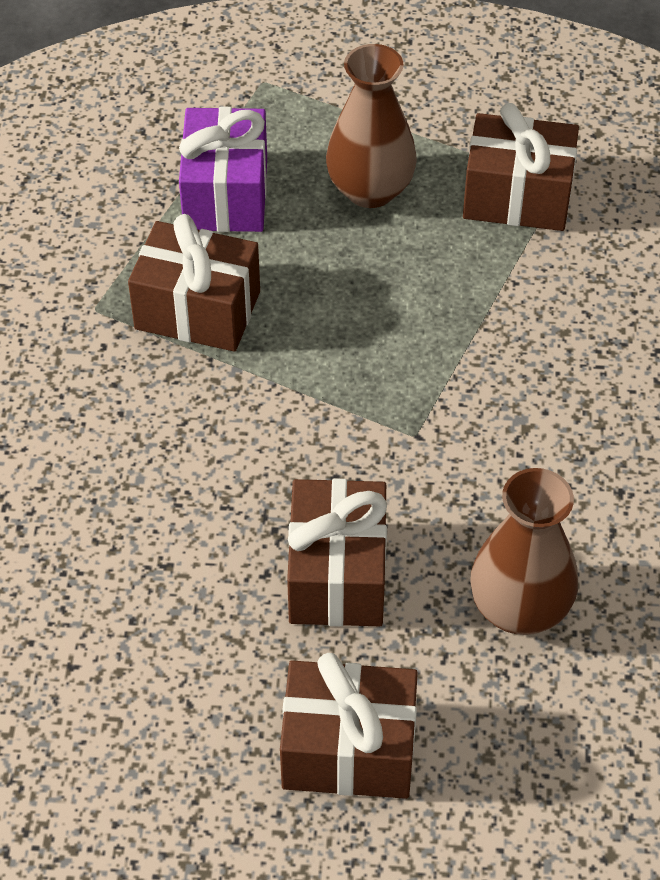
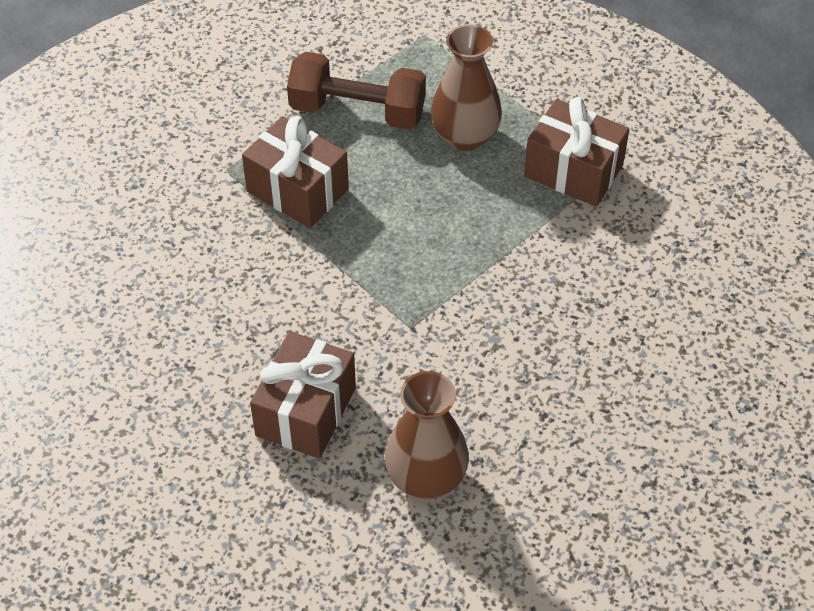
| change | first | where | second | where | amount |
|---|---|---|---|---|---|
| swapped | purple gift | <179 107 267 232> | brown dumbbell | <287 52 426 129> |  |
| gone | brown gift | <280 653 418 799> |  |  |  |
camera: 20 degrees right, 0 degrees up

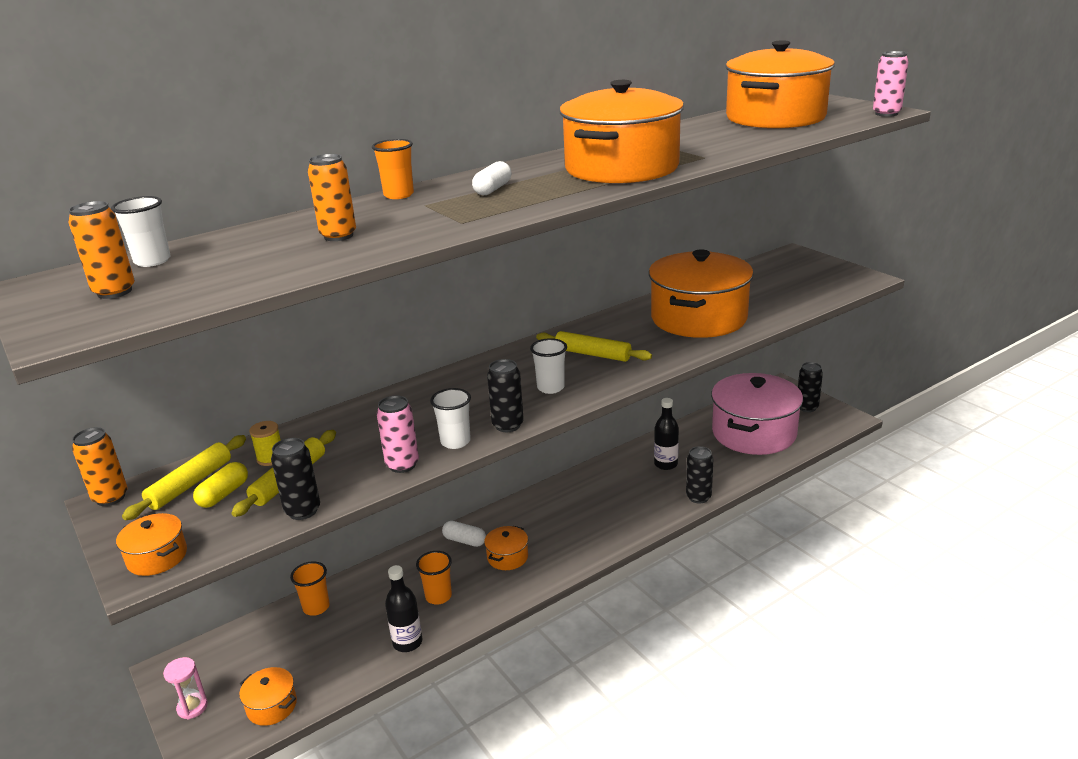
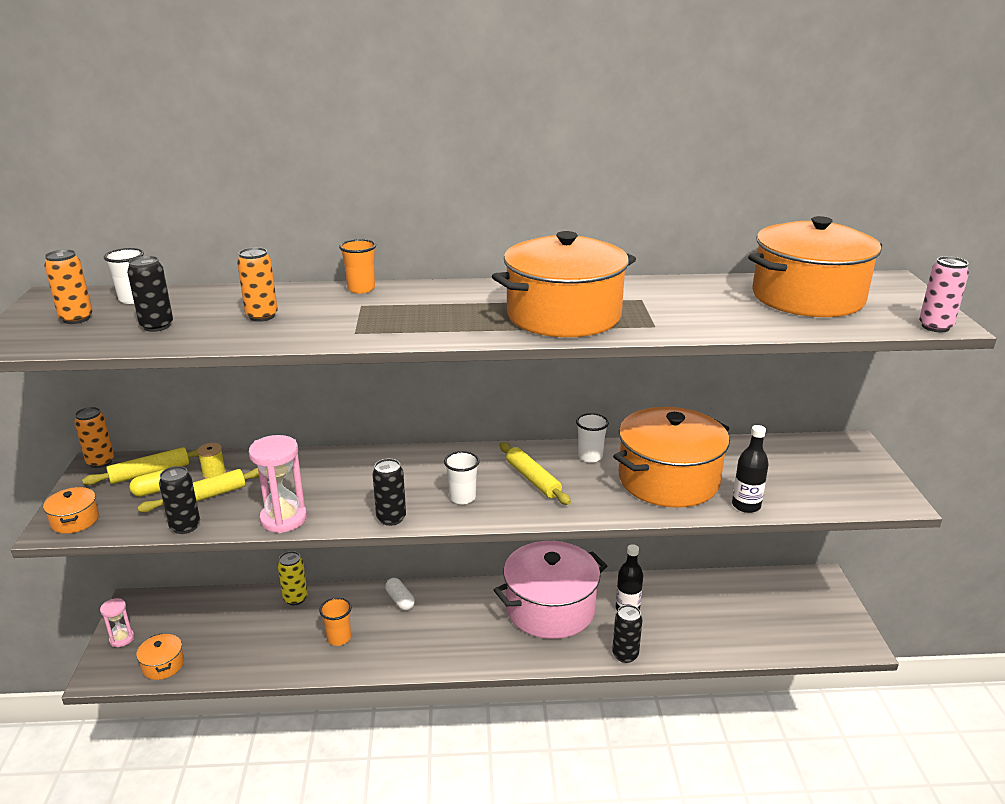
| change | first | where | second | where | amount |
|---|---|---|---|---|---|
| gone | orange cup | <290 561 330 616> |  |  |  |
| swapped | pink can | <377 396 419 473> | pink hourglass | <249 435 307 533> |  |
| shifted | black bottle | <385 565 422 652> |  | <732 425 769 513> |  |
| shifted | white cup | <430 388 471 449> |  | <576 413 609 463> |  |
| gone | white capsule | <472 161 511 195> |  |  |  |
| gone | orange pot | <484 526 528 570> |  |  |  |
| shifted | pink pot | <711 373 803 455> |  | <494 541 607 639> |  |
| shifted | black can | <798 362 823 412> |  | <127 256 173 332> |  |
| new |  |  | yellow can | <278 551 308 605> |  |
camera: 30 degrees right, 0 degrees up

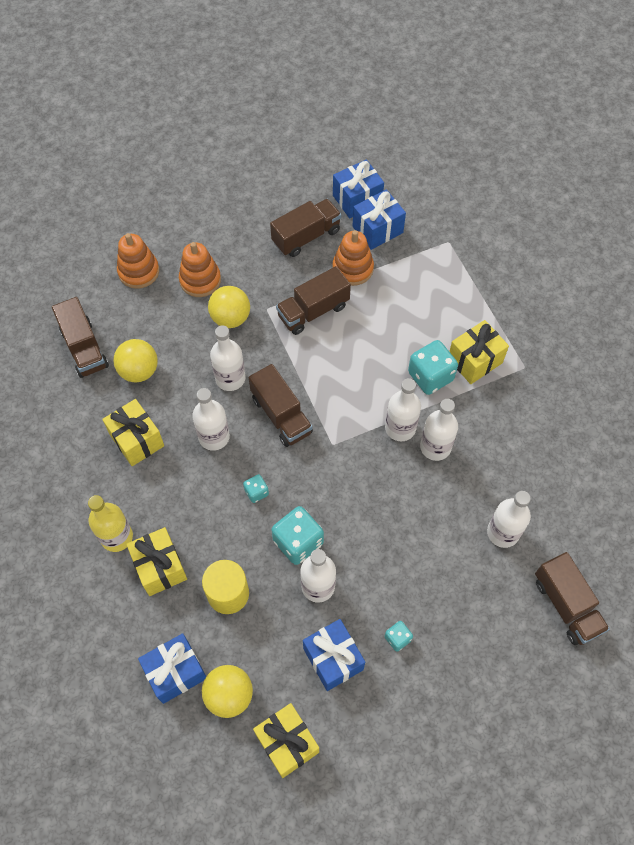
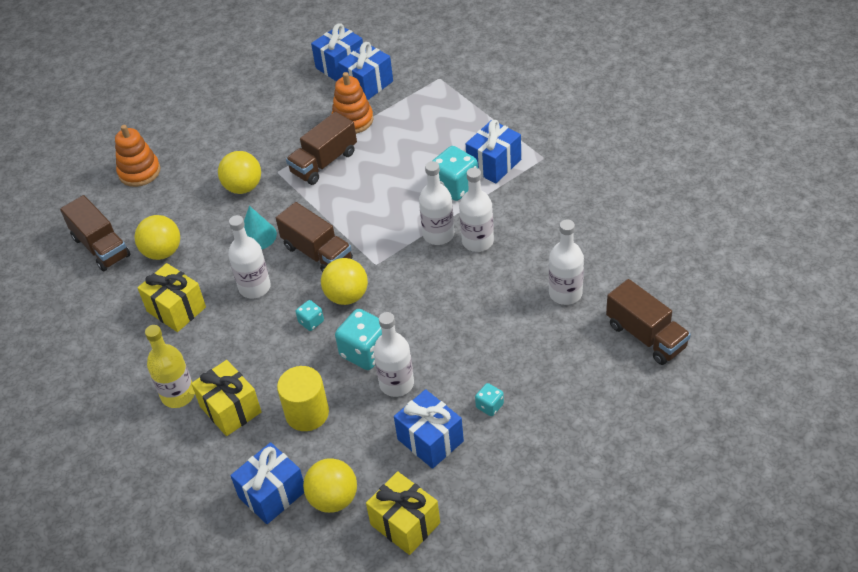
| change | first | where | second | where | amount |
|---|---|---|---|---|---|
| gone | orange stacking toy | <179 242 221 297> |  |  |  |
| swapped | white bottle | <210 325 245 391> | turquoise cone | <244 206 277 249> |  |
| gone | brown truck | <270 199 341 257> |  |  |  |
| repainted | yellow gift | <449 320 509 384> | blue gift | <466 120 521 183> |  |
| new |  |  | yellow ball | <321 258 368 305> |  |
camera: 10 degrees left, 15 degrees down

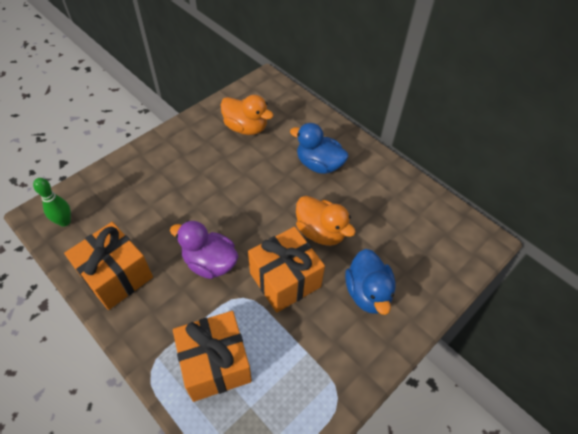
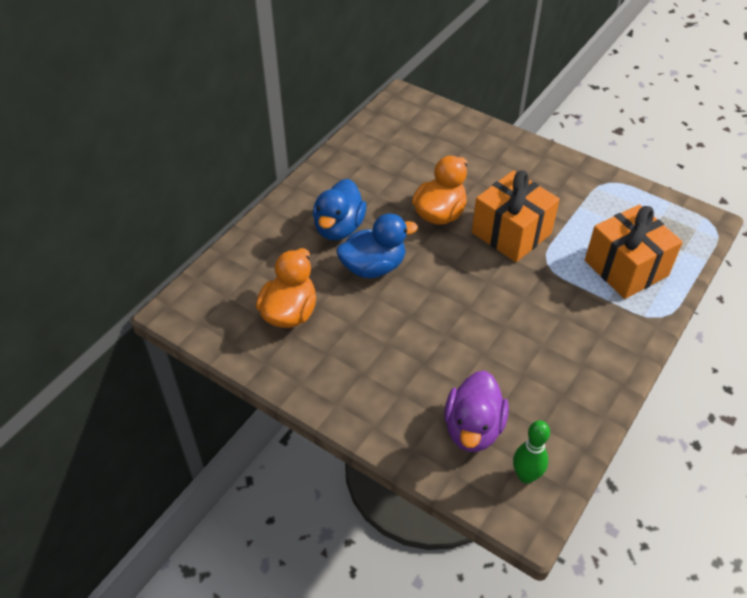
| change | first | where | second | where | amount |
|---|---|---|---|---|---|
| gone | orange gift | <64 222 153 310> |  |  |  |
| shifted | purple duck | <170 221 238 279> |  | <444 370 509 452> |  |
| shifted | blue duck | <345 249 395 315> |  | <336 213 418 278> |  |
camera: 100 degrees left, 5 degrees down

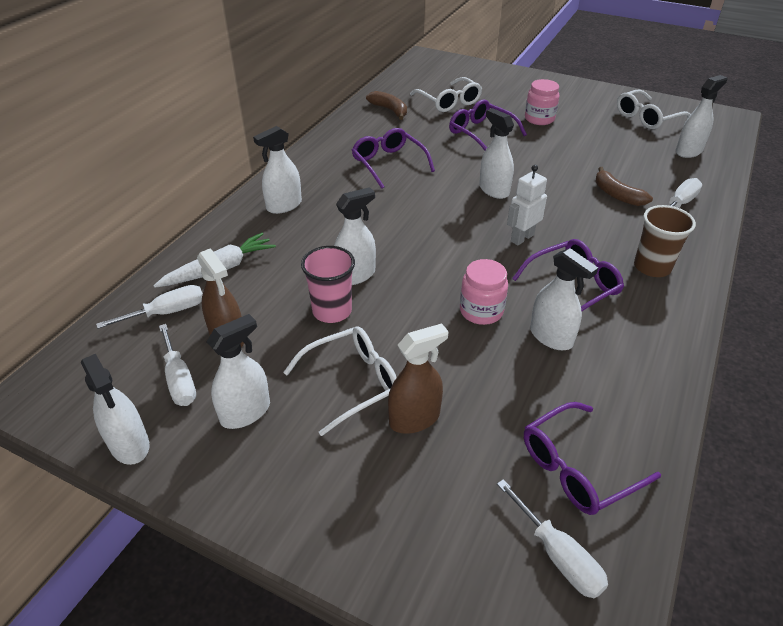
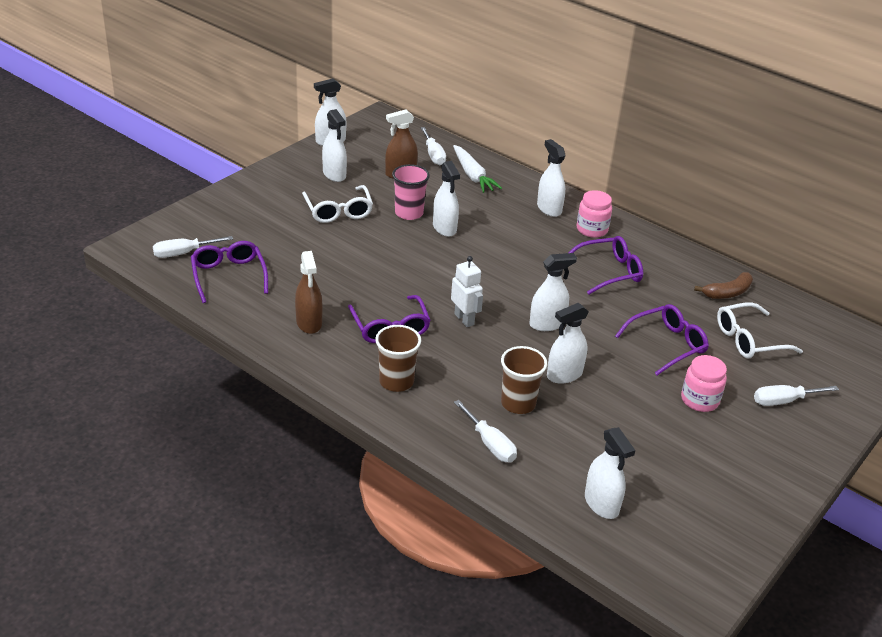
| change | first | where | second | where | amount |
|---|---|---|---|---|---|
| shifted | white screwdriver | <159 324 196 406> |  | <754 385 839 406> |  |
| shifted | brown spray bottle | <388 323 449 434> |  | <295 251 322 334> |  |
| shifted | pink jar | <460 259 508 325> |  | <577 190 612 238> |  |
| shifted | white spray bottle | <530 248 598 350> |  | <547 303 589 384> |  |
| swapped | brown banana | <596 167 653 206> | brown cup | <501 346 547 414> |  |
| gone | white glasses | <617 89 691 129> |  |  |  |
camera: 100 degrees right, 5 degrees down

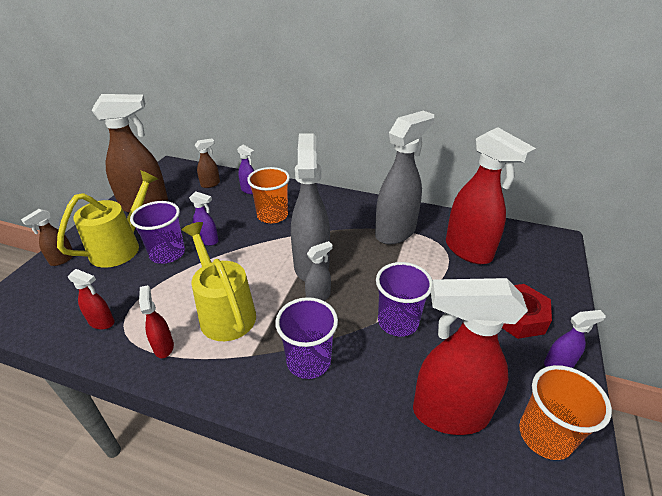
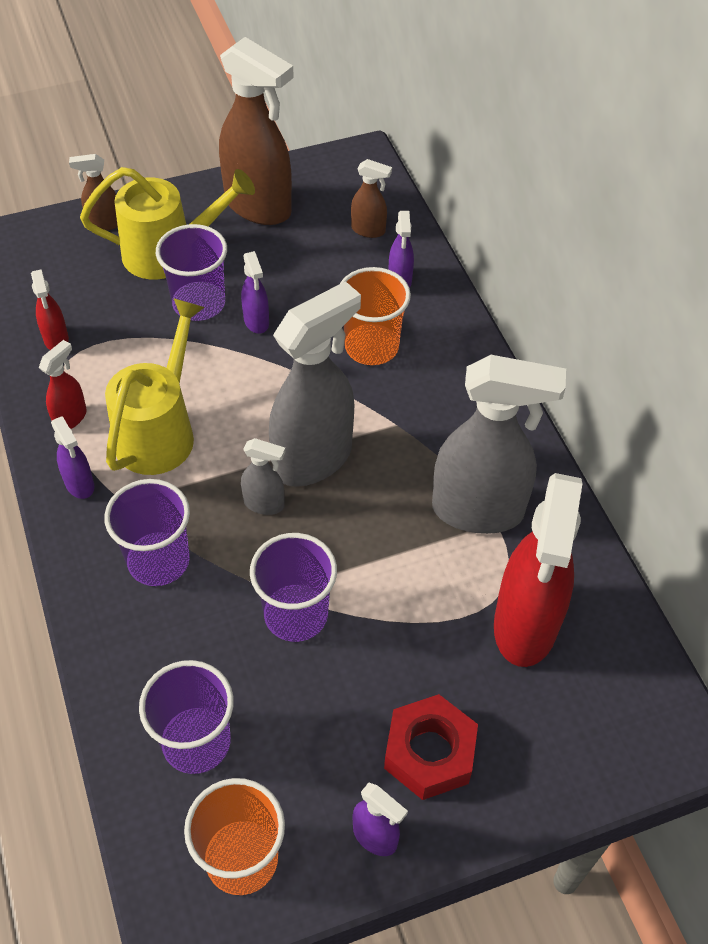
| change | first | where | second | where | amount |
|---|---|---|---|---|---|
| swapped | red spray bottle | <413 278 528 435> | purple cup | <139 660 234 774> |  |
| new |  |  | purple spray bottle | <51 416 94 499> |  |
camera: 50 degrees right, 15 degrees up

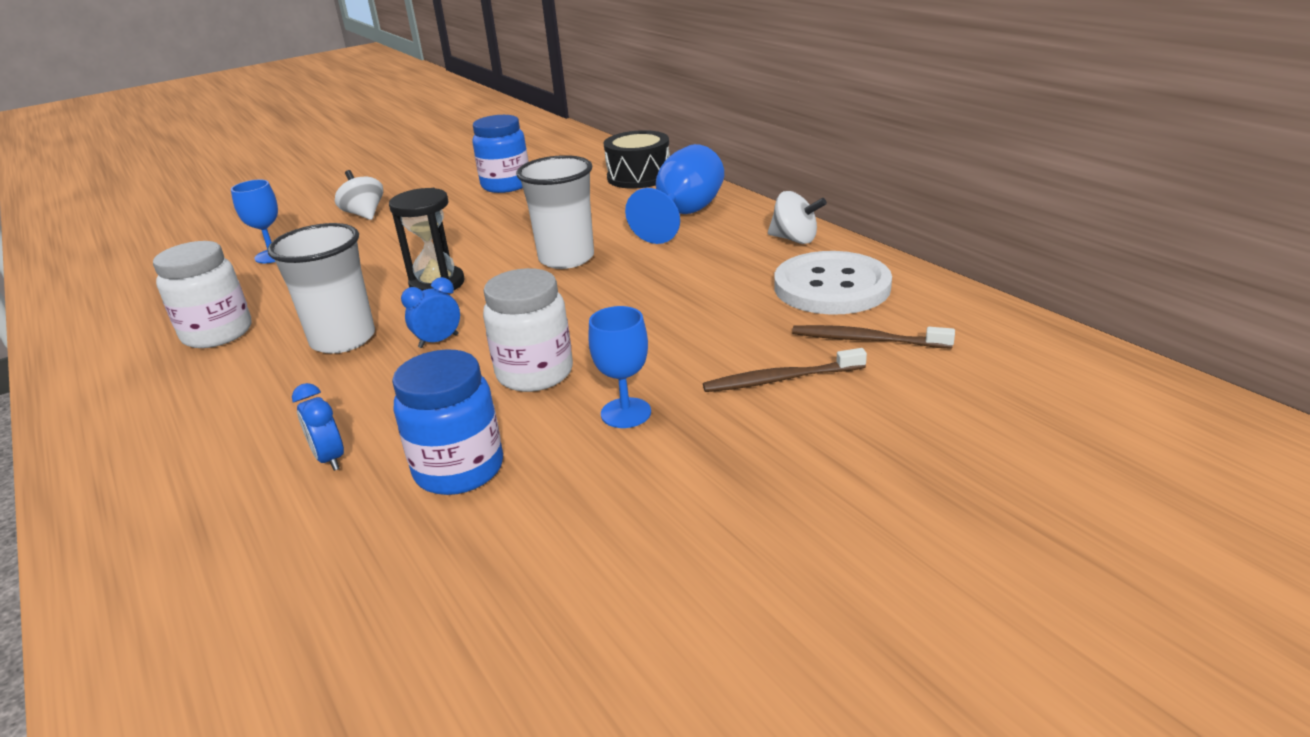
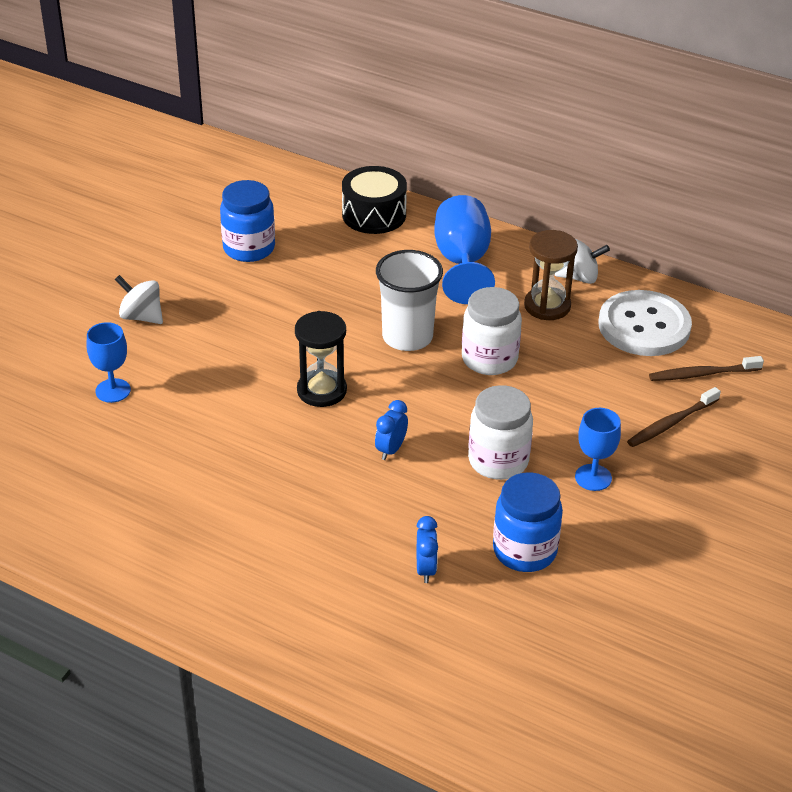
| change | first | where | second | where | amount |
|---|---|---|---|---|---|
| shifted | white jar | <153 241 251 348> |  | <462 287 522 375> |  |
| gone | white cup | <267 223 375 354> |  |  |  |
| rotated | blue clock | <292 383 344 471> |  | <416 516 438 583> | 120 degrees counterclockwise |
| new |  |  | brown hourglass | <524 230 578 320> |  |
camera: 30 degrees left, 10 degrees up

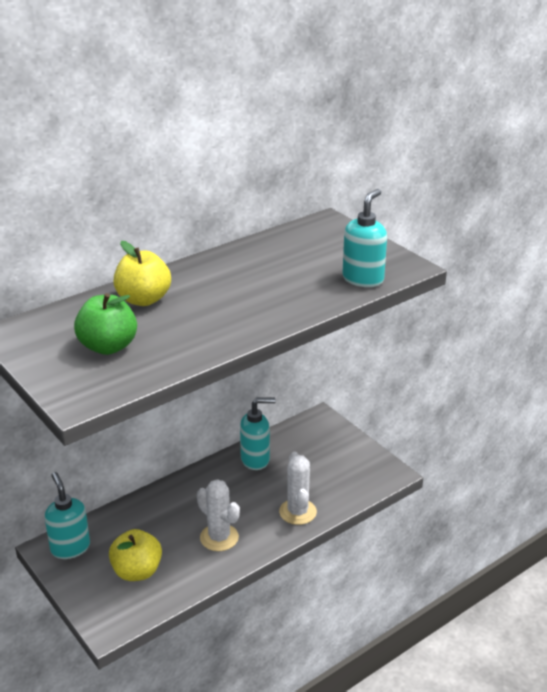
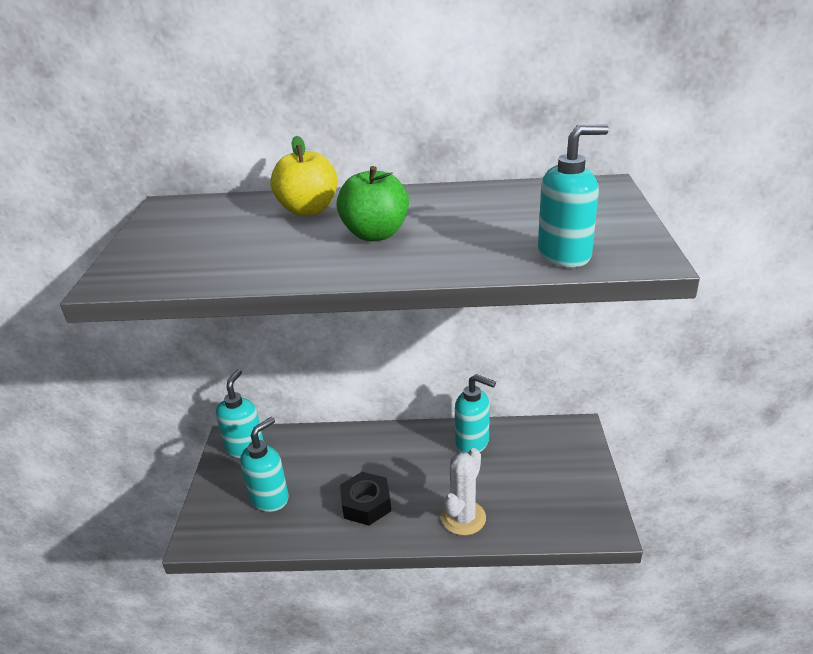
| change | first | where | second | where | amount |
|---|---|---|---|---|---|
| shifted | green apple | <74 293 137 355> |  | <337 166 409 241> |  |
| swapped | yellow apple | <109 529 162 581> | turquoise soap dispenser | <240 417 289 512> |  |
| swapped | white cactus | <197 479 240 551> | black nut | <340 472 391 526> |  |
camera: 40 degrees right, 0 degrees up

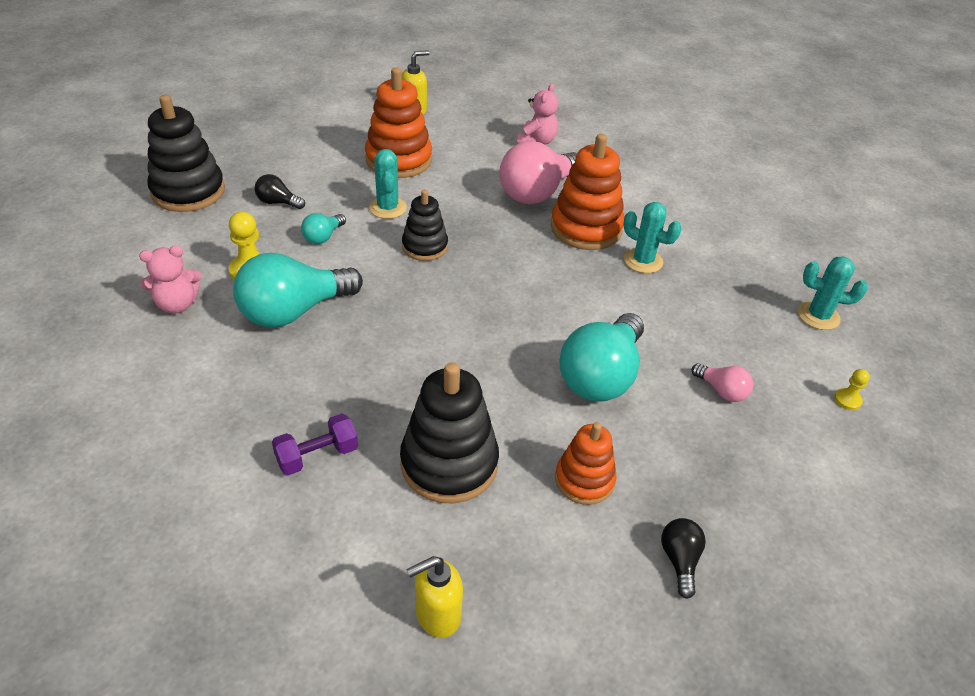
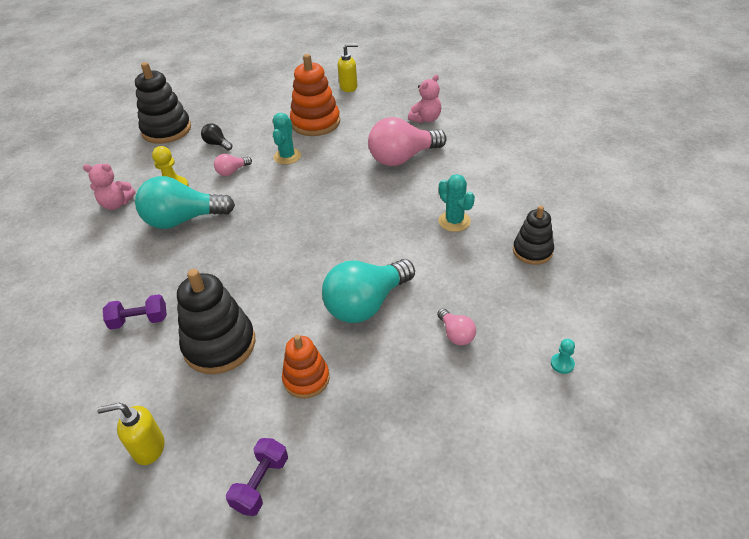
| change | first | where | second | where | amount |
|---|---|---|---|---|---|
| repainted | turquoise light bulb | <301 213 346 244> | pink light bulb | <214 154 252 176> |  |
| shifted | black stacking toy | <402 190 448 261> |  | <513 206 554 265> |  |
| gone | orange stacking toy | <551 134 624 250> |  |  |  |
| gone | black light bulb | <661 518 706 599> |  |  |  |
| gone | turquoise cactus | <798 256 868 330> |  |  |  |
| repainted | yellow pawn | <834 369 870 410> | turquoise pawn | <551 339 575 374> |  |
| new |  |  | purple dumbbell | <226 438 288 516> |  |
camera: 25 degrees right, 0 degrees up

